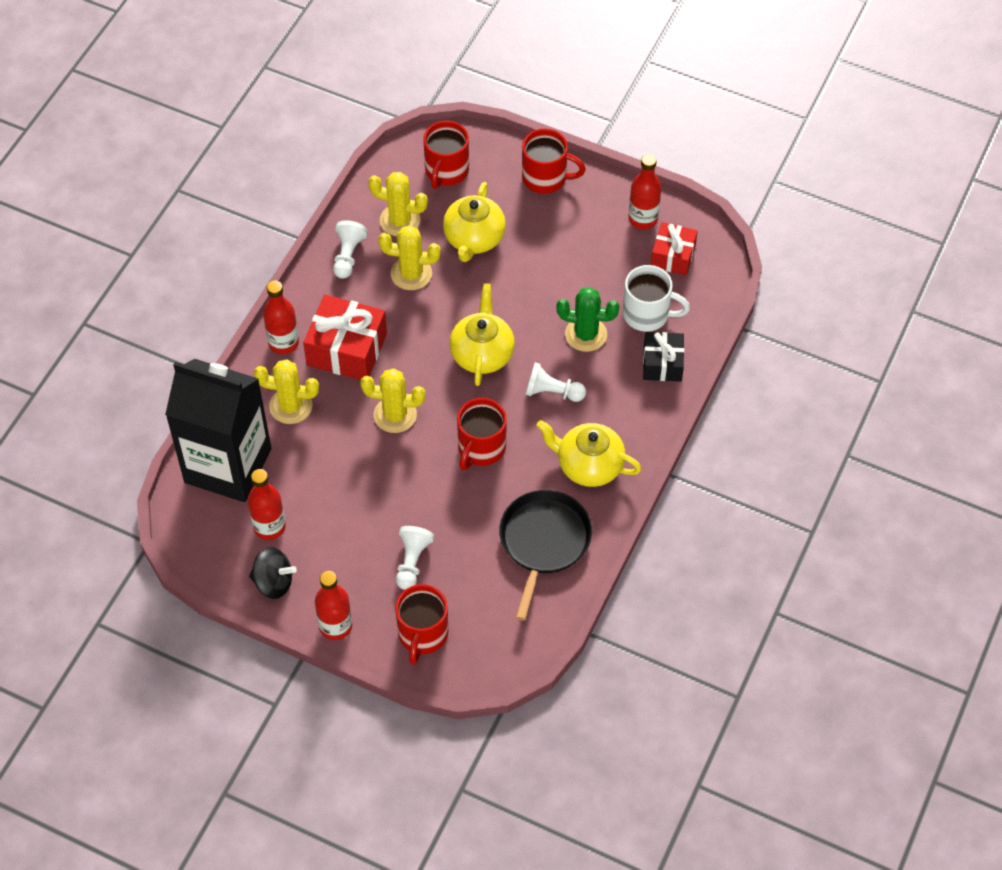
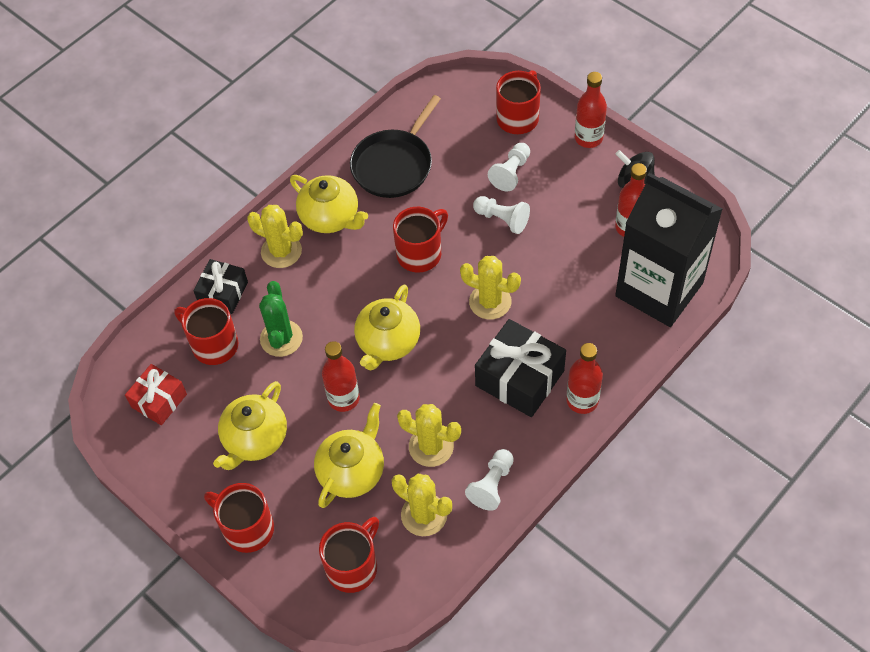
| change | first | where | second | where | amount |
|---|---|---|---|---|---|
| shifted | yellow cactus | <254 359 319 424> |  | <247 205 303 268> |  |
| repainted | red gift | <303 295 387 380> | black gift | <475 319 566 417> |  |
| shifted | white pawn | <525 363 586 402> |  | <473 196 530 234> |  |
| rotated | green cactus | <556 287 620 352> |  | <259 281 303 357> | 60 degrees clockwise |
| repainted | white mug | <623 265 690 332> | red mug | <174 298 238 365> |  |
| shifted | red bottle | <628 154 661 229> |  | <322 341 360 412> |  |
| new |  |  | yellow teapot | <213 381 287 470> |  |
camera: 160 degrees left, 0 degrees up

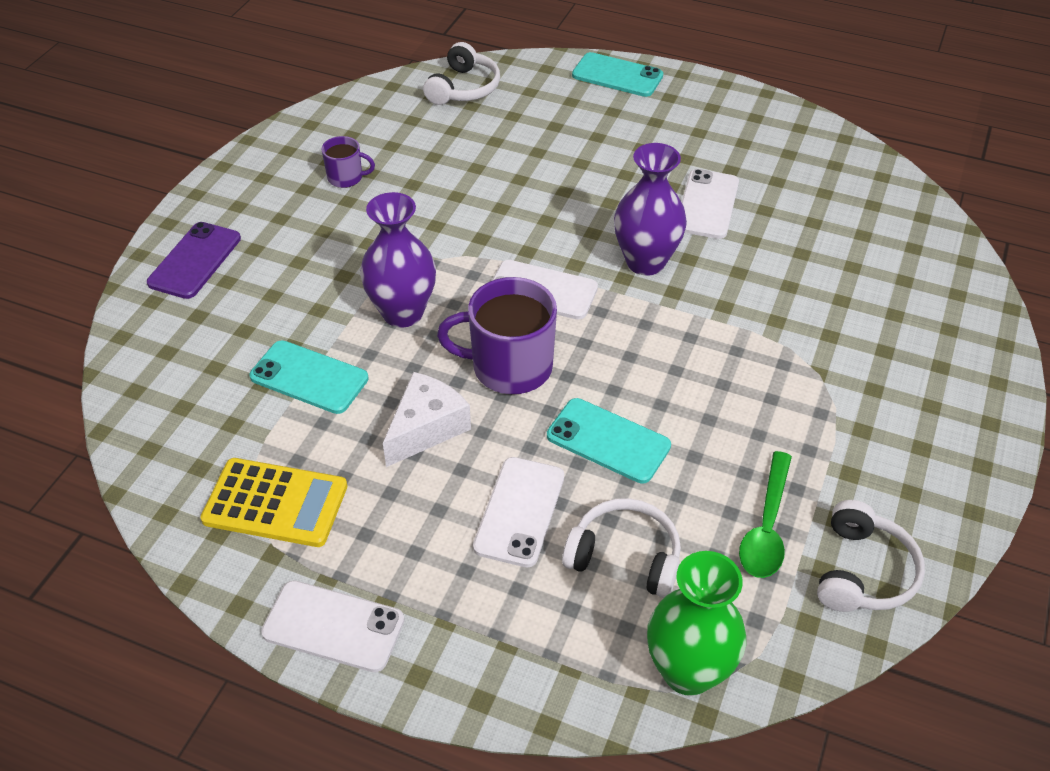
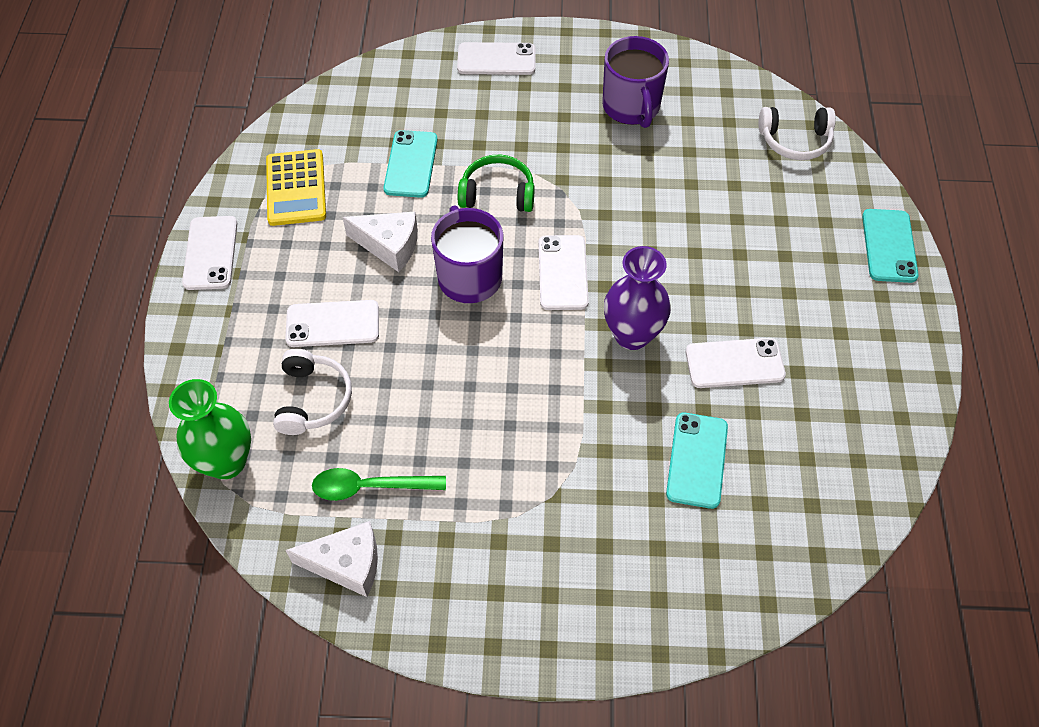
| change | first | where | second | where | amount |
|---|---|---|---|---|---|
| repainted | purple phone | <147 222 241 299> | white phone | <457 42 536 75> |  |
| scaled | purple mug | <321 136 375 188> |  | <602 36 669 128> | x1.94 |
| swapped | purple vase | <360 192 436 328> | green headphones | <458 155 535 212> |  |
| shifted | turquoise phone | <547 398 671 483> |  | <666 413 728 509> |  |
| swapped | white headphones | <817 500 925 612> | white cheese | <285 521 378 597> |  |
camera: 70 degrees right, 10 degrees up

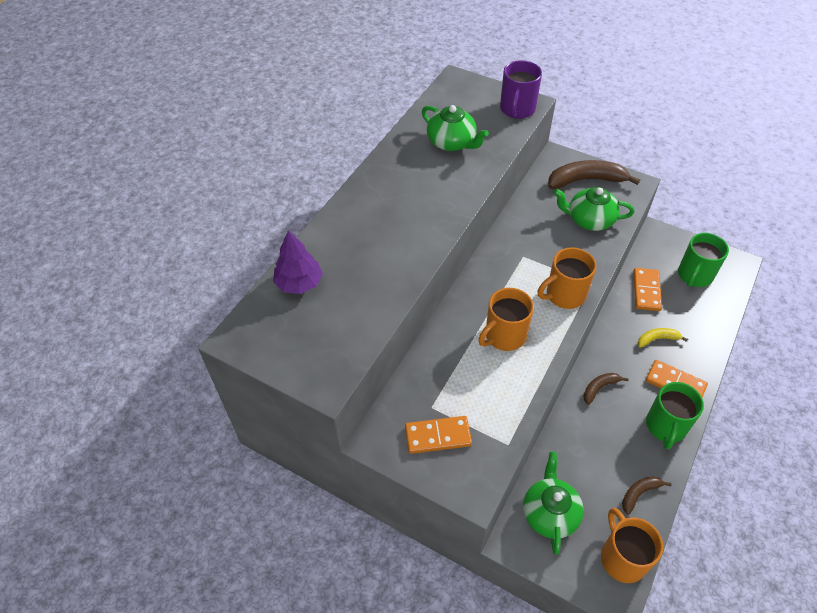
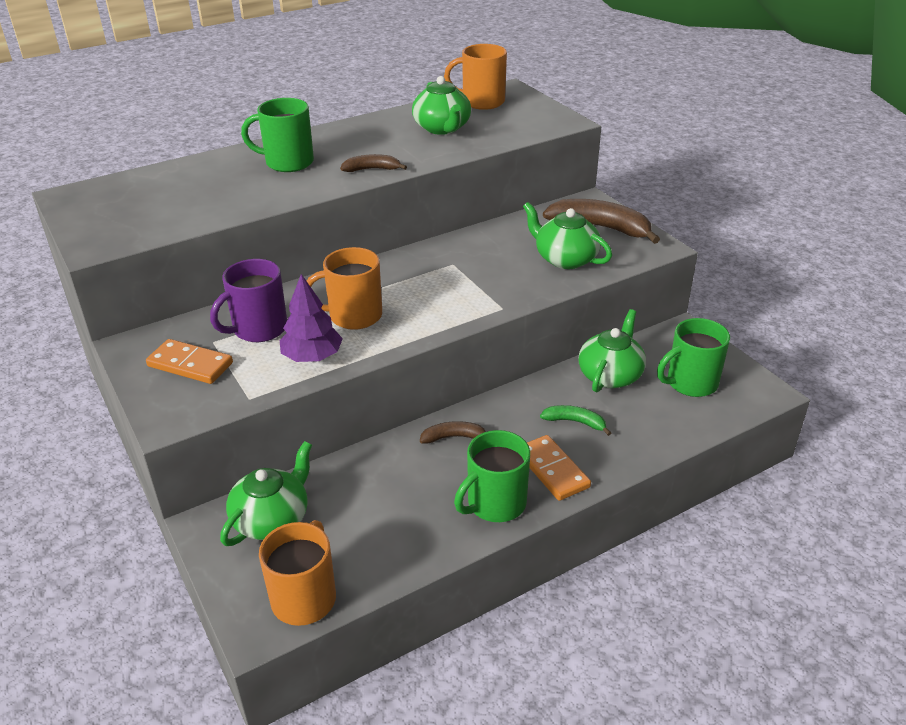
| change | first | where | second | where | amount |
|---|---|---|---|---|---|
| shifted | purple tree | <273 230 323 294> |  | <280 274 343 362> |  |
| shifted | purple mug | <500 60 542 119> |  | <210 259 287 342> |  |
| shifted | orange mug | <538 247 596 309> |  | <444 44 507 110> |  |
| shifted | brown banana | <622 476 672 515> |  | <340 154 407 172> |  |
| swapped | orange domino | <634 268 662 311> | green teapot | <579 309 646 392> |  |
| repainted | yellow banana | <638 328 688 348> | green banana | <540 405 611 436> |  |
| new |  |  | green mug | <241 98 314 172> |  |
camera: 30 degrees right, 15 degrees down

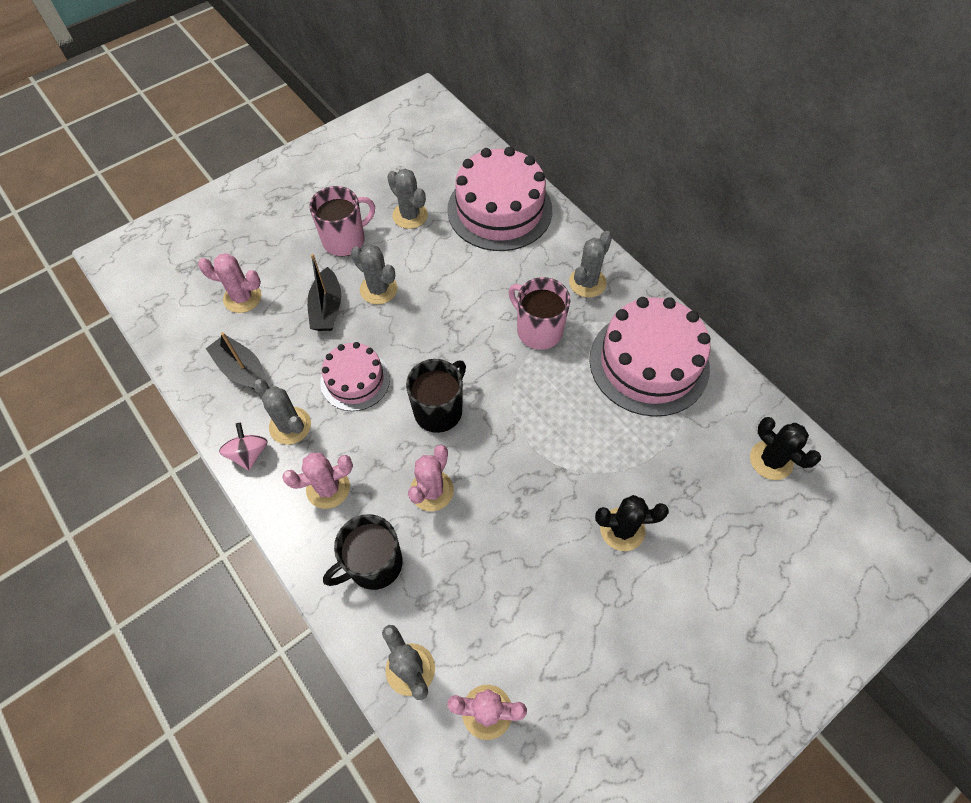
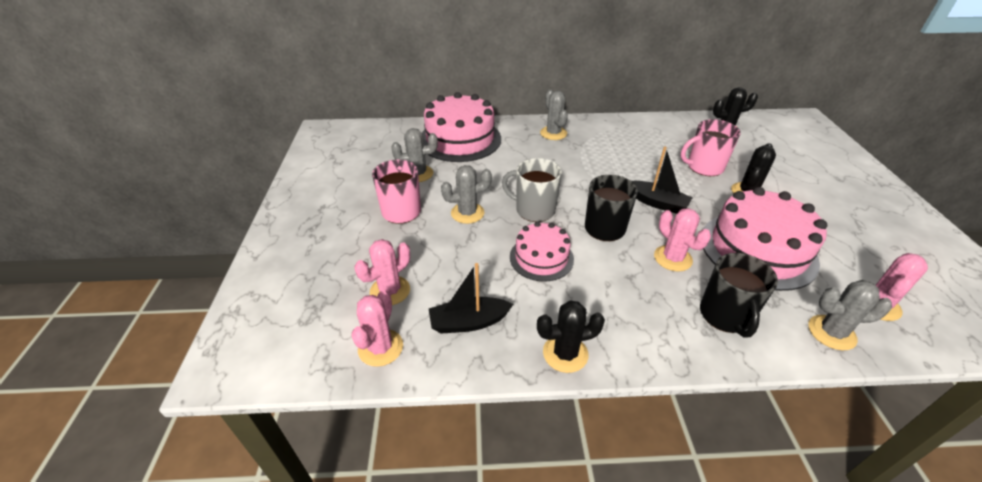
| change | first | where | second | where | amount |
|---|---|---|---|---|---|
| swapped | pink spinning top | <219 423 268 471> | black cactus | <537 301 605 373> |  |
| gone | grey cactus | <253 379 311 445> |  |  |  |
| shifted | pink cactus | <282 453 353 509> |  | <351 291 403 367> |  |
| shifted | black boat | <307 254 341 331> |  | <632 146 692 214> |  |
| shifted | pink mug | <509 277 571 350> |  | <681 119 741 176> |  |
| shifted | pink cake | <590 297 711 417> |  | <703 187 827 291> |  |
| new |  |  | grey mug | <502 158 562 222> |  |
camera: 55 degrees left, 20 degrees down

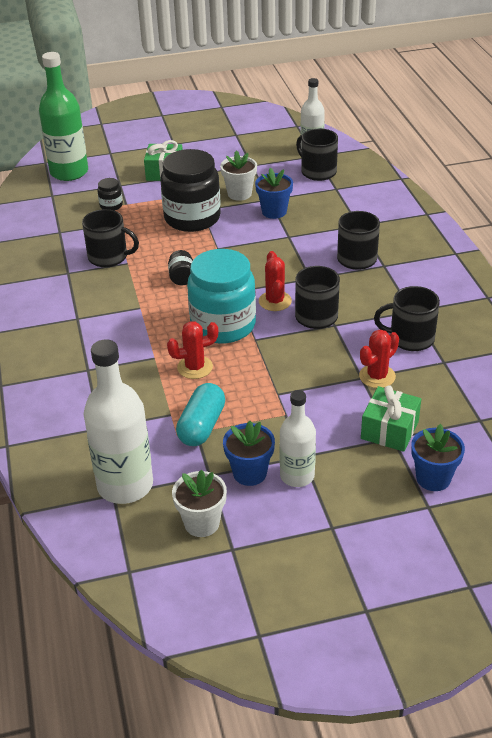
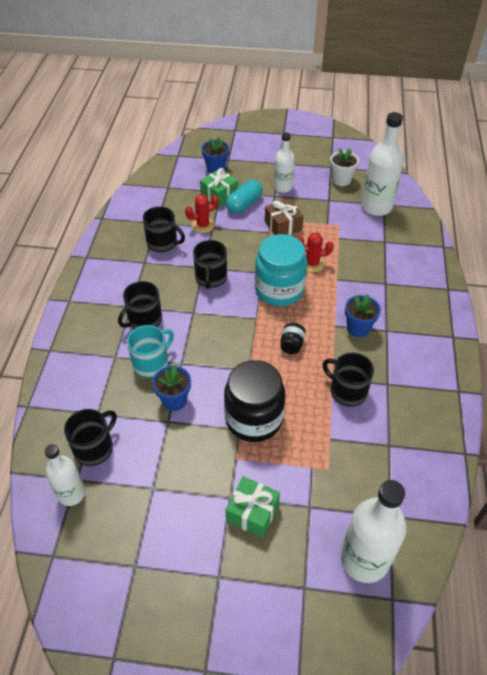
| change | first | where | second | where | amount |
|---|---|---|---|---|---|
| repainted | green bottle | <39 52 88 181> | white bottle | <341 480 407 583> |  |
| gone | black jar | <97 178 123 211> |  |  |  |
| shifted | turquoise capsule | <176 383 225 446> |  | <226 180 263 213> |  |
| gone | white flower pot | <220 150 257 201> |  |  |  |
| shifted | blue flower pot | <223 421 275 486> |  | <345 294 381 337> |  |
| gone | red cactus | <259 251 292 311> |  |  |  |
| rotated | black mug | <296 129 338 181> |  | <64 409 117 466> | 120 degrees counterclockwise |
| new |  |  | turquoise mug | <127 325 174 378> |  |
| new |  |  | brown gift | <265 199 303 235> |  |
camera: 160 degrees left, 10 degrees up

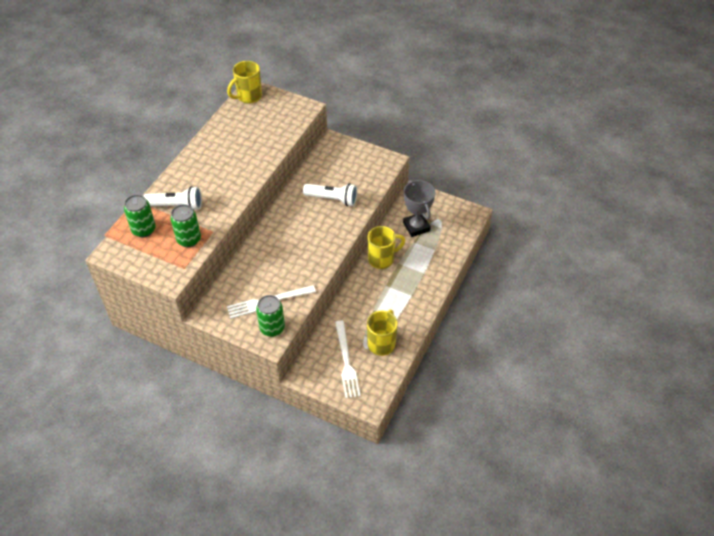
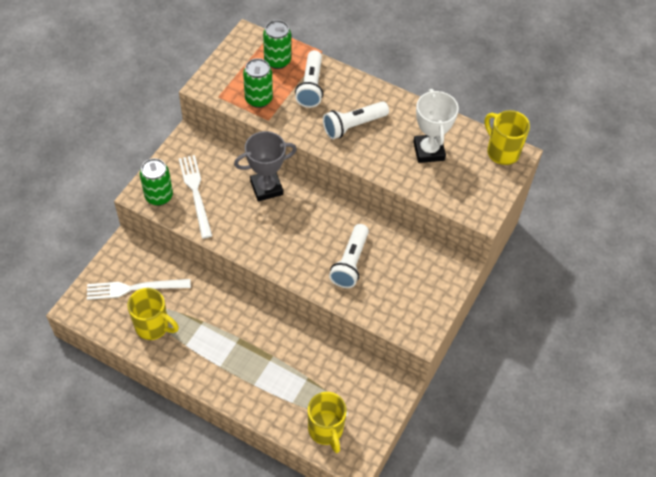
| change | first | where | second | where | amount |
|---|---|---|---|---|---|
| shifted | yellow mug | <368 226 405 269> |  | <308 392 347 453> |  |
| shifted | grey trophy | <403 180 435 237> |  | <234 131 297 201> |  |
| new |  |  | white flashlight | <323 101 389 139> |  |
| new |  |  | white trophy | <413 89 459 163> |  |
camera: 90 degrees right, 5 degrees up

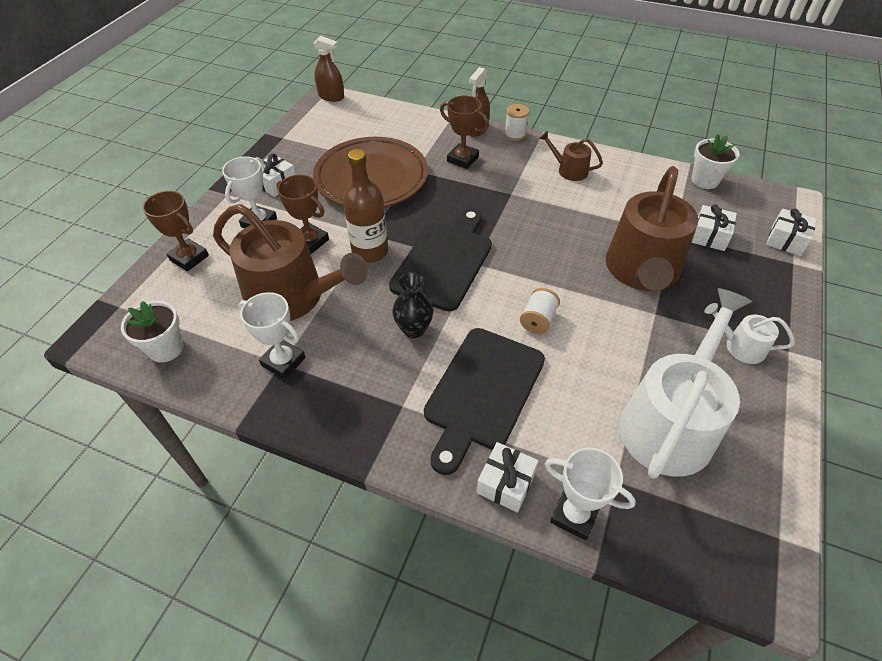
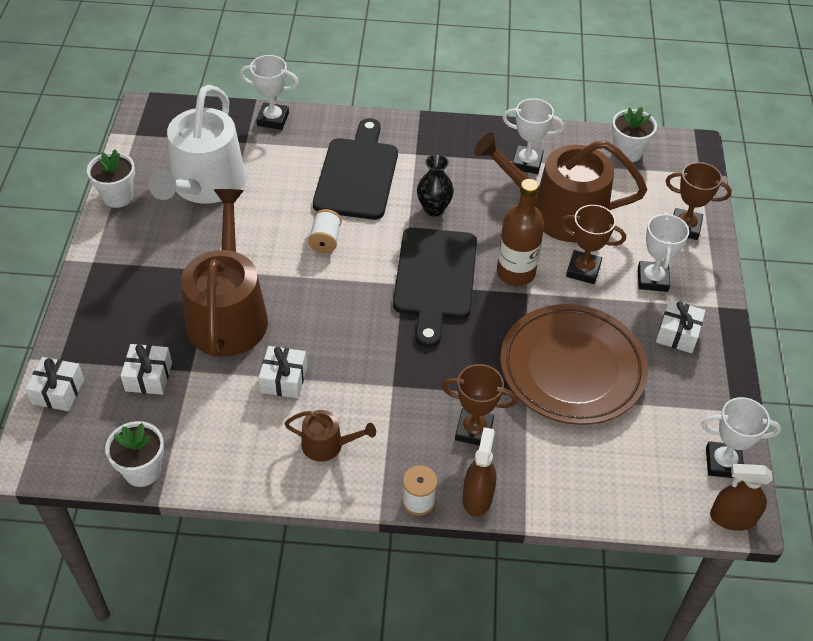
| change | first | where | second | where | amount |
|---|---|---|---|---|---|
| shifted | white gift | <477 442 539 513> |  | <259 346 307 398> |  |
| gone | white watering can | <705 303 795 364> |  |  |  |
| new |  |  | white flower pot | <87 149 135 208> |  |
| new |  |  | white trophy | <701 397 781 478> |  |
camera: 160 degrees right, 0 degrees up

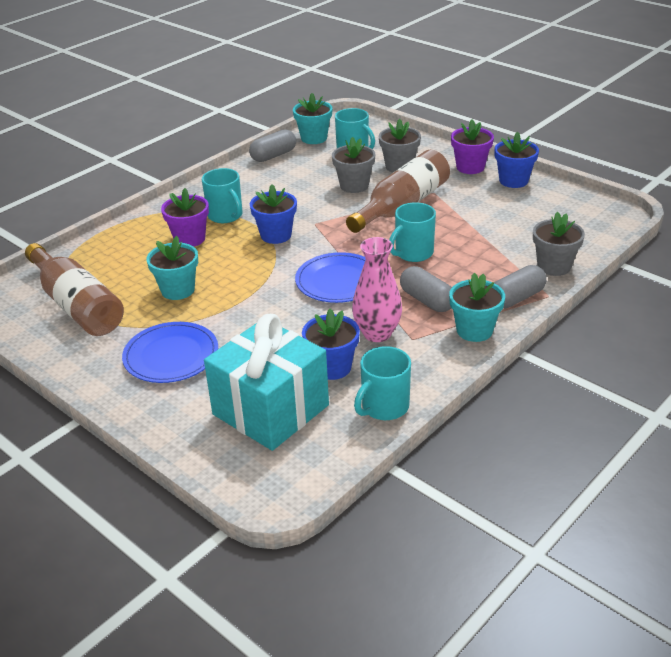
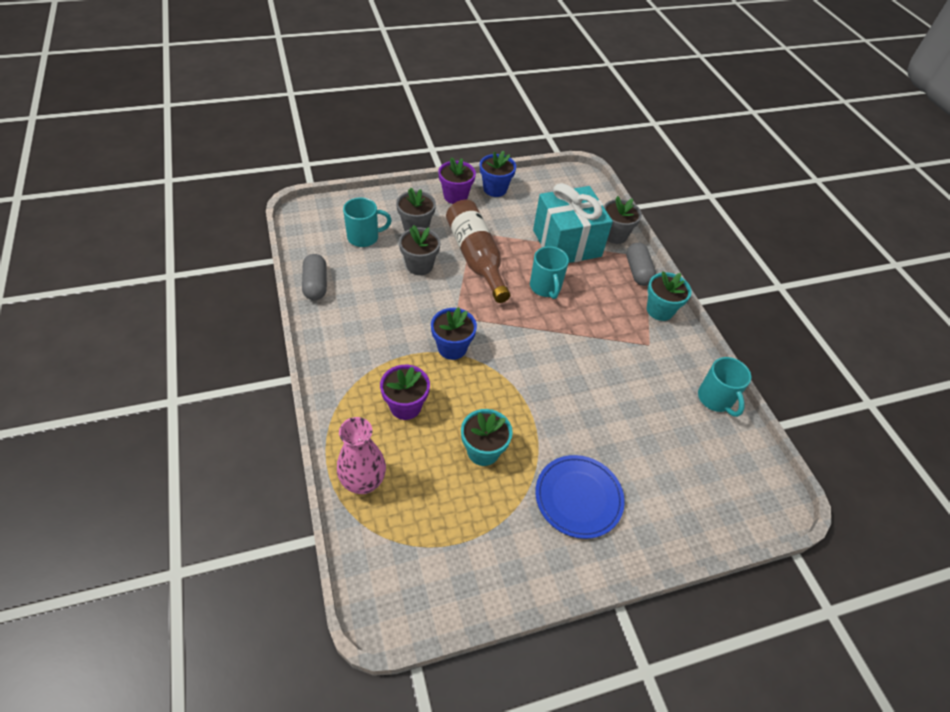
| change | first | where | second | where | amount |
|---|---|---|---|---|---|
| gone | brown bottle | <25 243 124 336> |  |  |  |
| gone | turquoise mug | <202 168 243 223> |  |  |  |
| shifted | turquoise gift | <204 314 329 451> |  | <533 183 613 263> |  |
| gone | turquoise flower pot | <293 93 333 144> |  |  |  |
| gone | blue plate | <295 252 366 303> |  |  |  |
| gone | blue flower pot | <302 308 360 380> |  |  |  |
| shifted | pink vase | <352 237 402 342> |  | <337 417 386 494> |  |
| gone | grey capsule | <400 266 452 312> |  |  |  |
camera: 65 degrees left, 15 degrees up

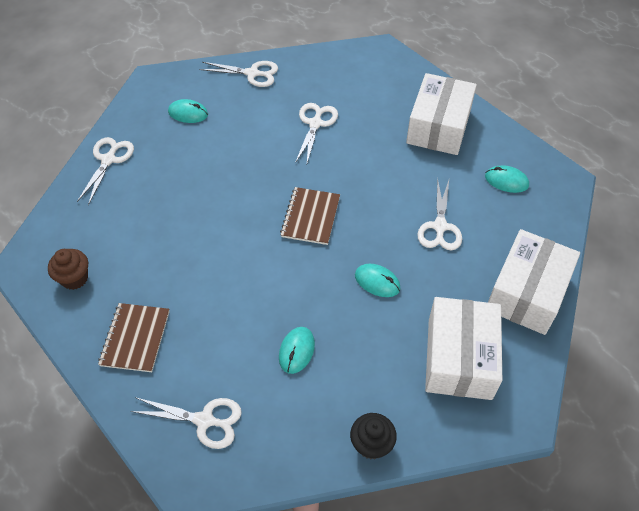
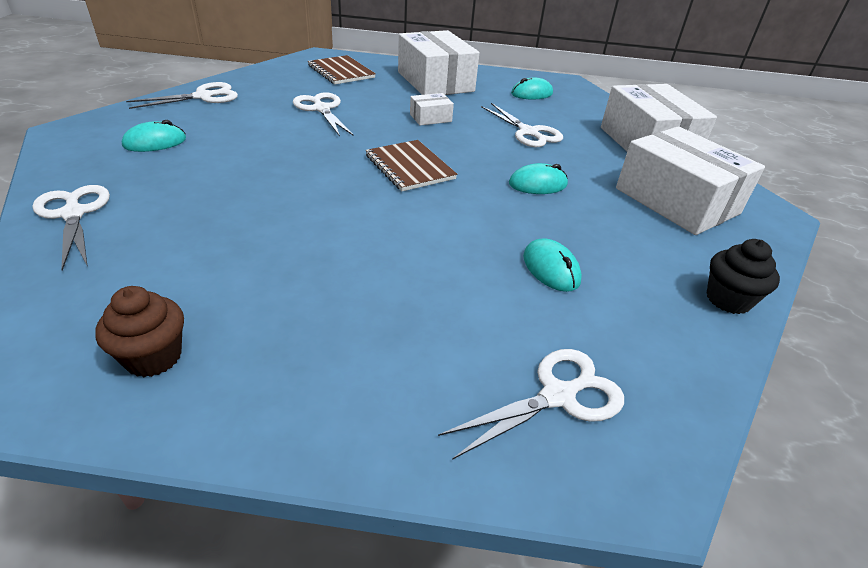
| change | first | where | second | where | amount |
|---|---|---|---|---|---|
| shifted | brown notebook | <98 303 170 372> |  | <308 55 376 84> |  |
| new |  |  | white box | <410 93 454 125> |  |
camera: 45 degrees left, 15 degrees down

